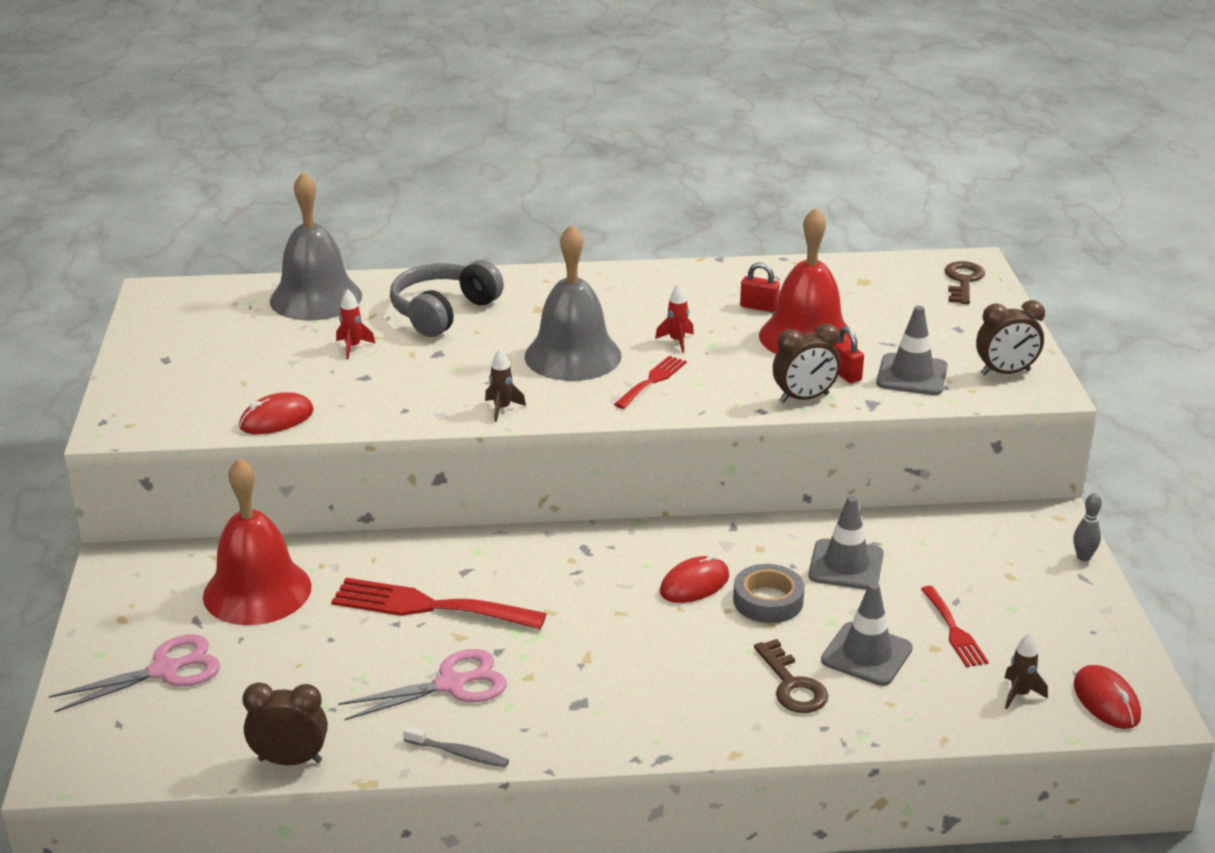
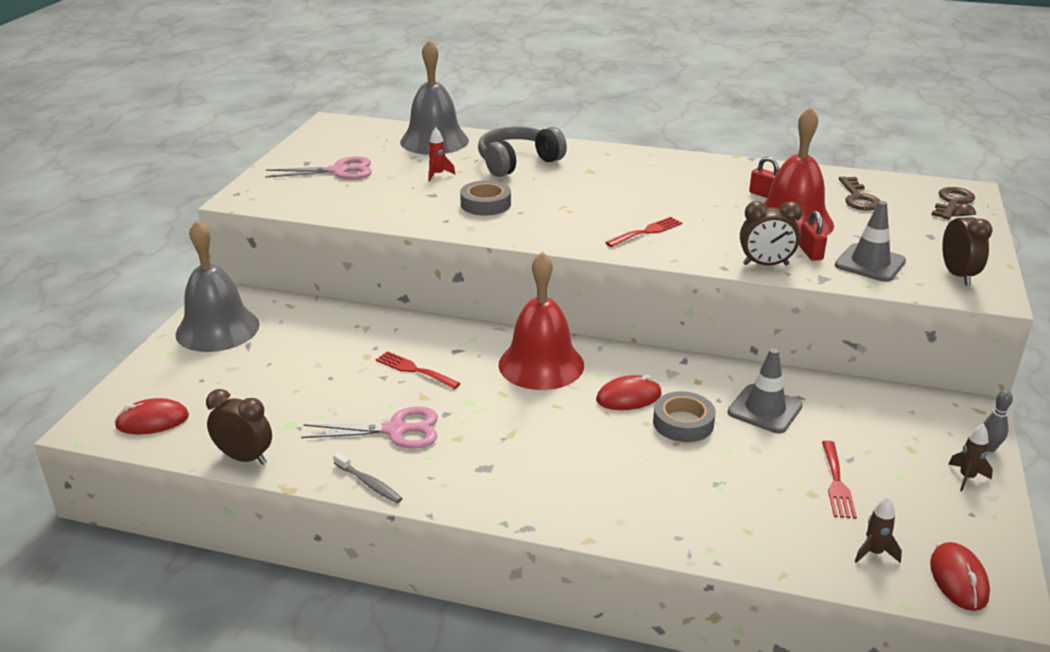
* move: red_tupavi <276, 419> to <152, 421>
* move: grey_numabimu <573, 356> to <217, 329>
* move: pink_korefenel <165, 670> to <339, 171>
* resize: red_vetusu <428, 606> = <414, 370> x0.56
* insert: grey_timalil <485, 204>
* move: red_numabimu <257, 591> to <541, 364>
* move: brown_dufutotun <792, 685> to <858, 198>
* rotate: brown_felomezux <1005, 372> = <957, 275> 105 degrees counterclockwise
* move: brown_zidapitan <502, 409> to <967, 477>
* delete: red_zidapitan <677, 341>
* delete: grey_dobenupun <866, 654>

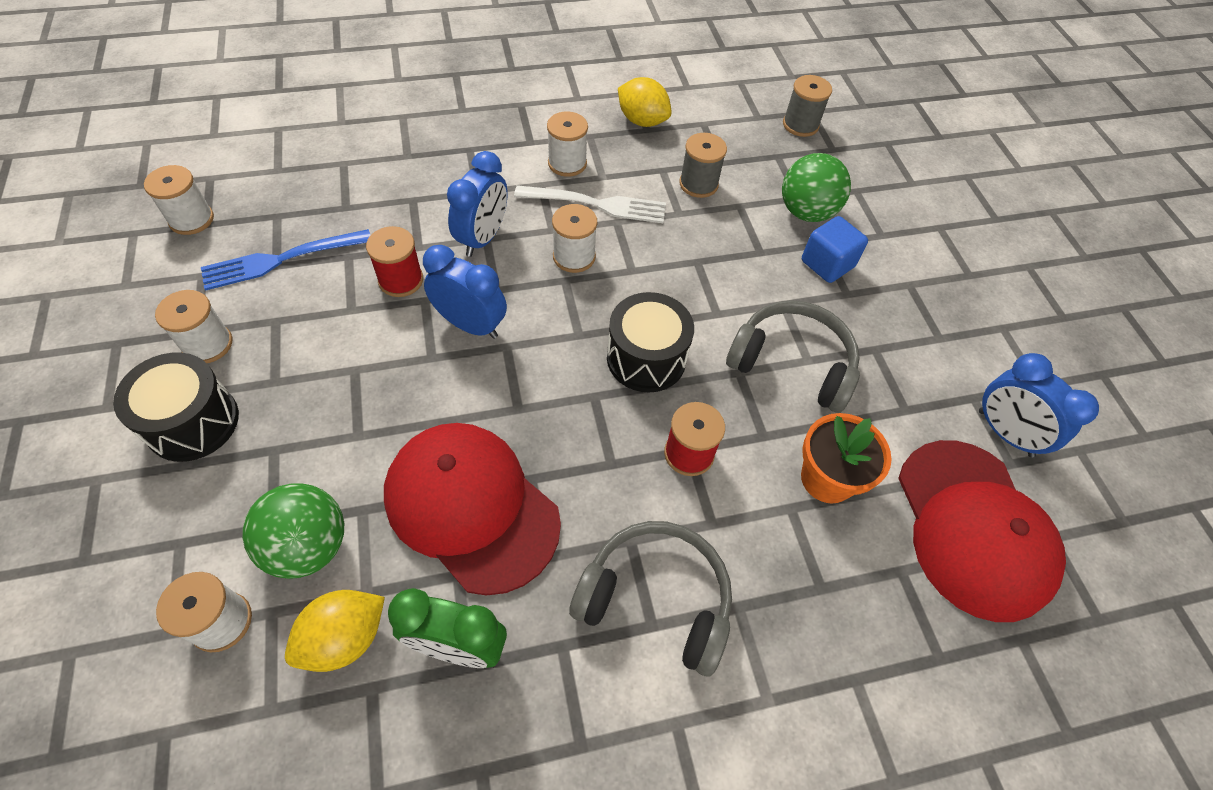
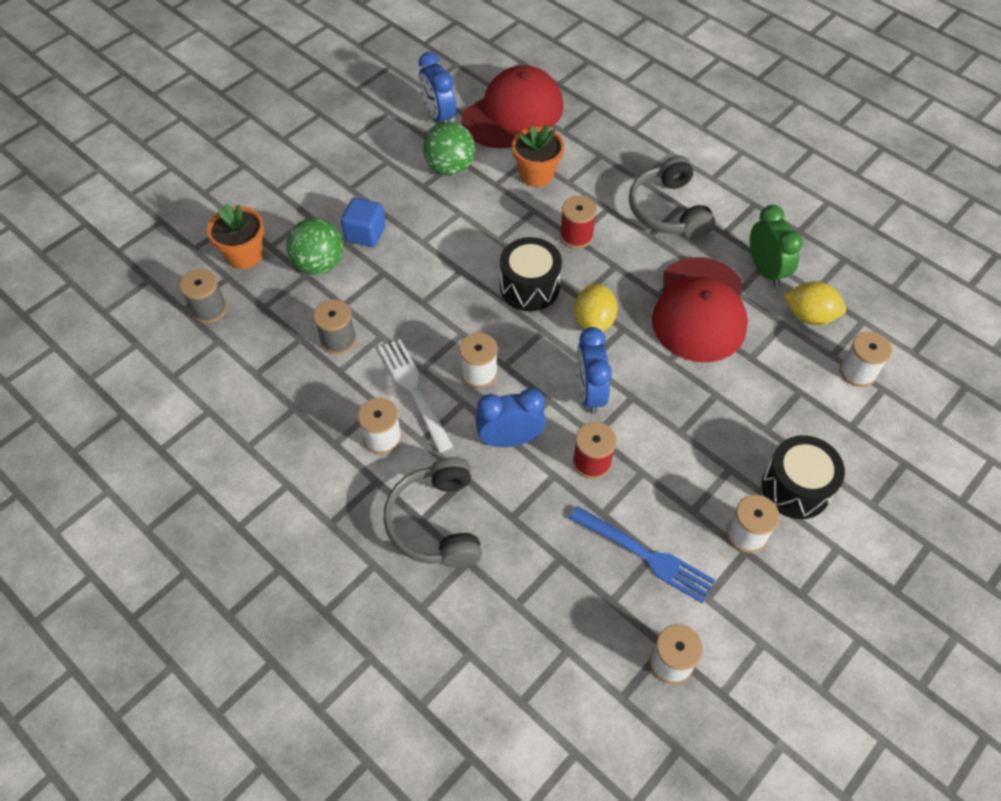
* insert: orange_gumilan <244, 255>
* move: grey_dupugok <792, 364> to <437, 522>
* rotate: blue_felomezux <1005, 433> = <438, 116> 135 degrees clockwise
* move: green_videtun <309, 546> to <450, 168>
* move: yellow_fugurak <642, 121> to <594, 321>

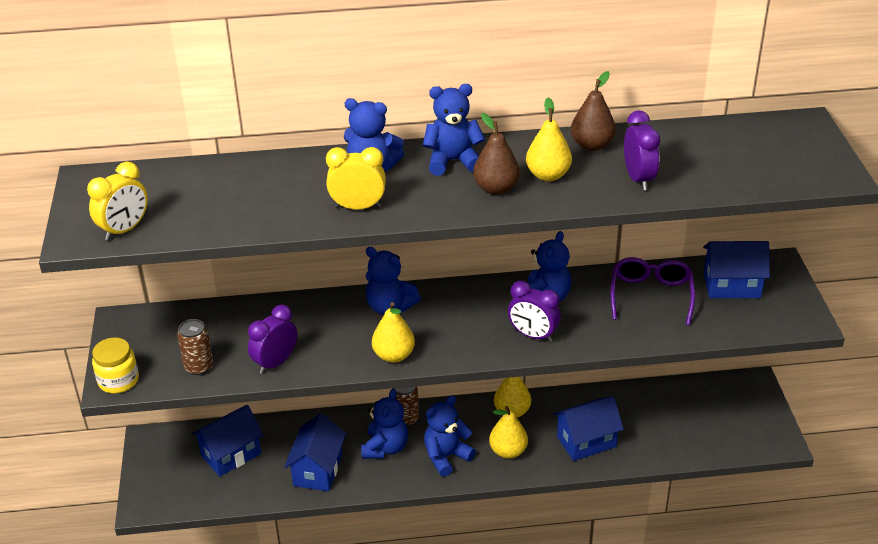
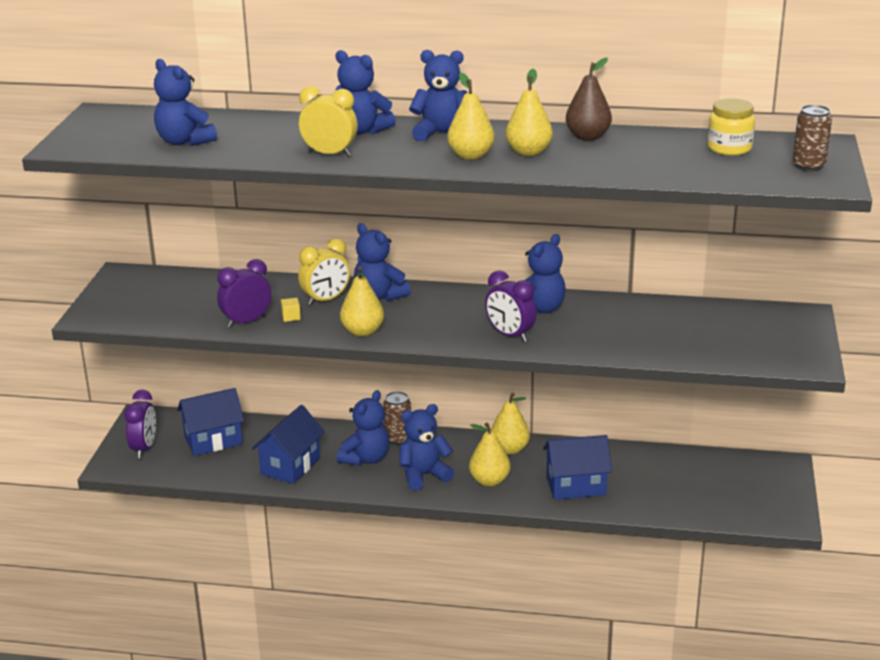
* move: purple_felomezux <638, 179> to <144, 448>
* insert: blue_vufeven <184, 141>
* insert: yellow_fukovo <291, 317>
* move: yellow_felomezux <124, 230> to <326, 300>
* recolor: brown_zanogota <496, 188> to yellow_zanogota <471, 156>
* move: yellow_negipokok <118, 380> to <729, 148>
* move: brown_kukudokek <199, 367> to <808, 166>
* delete: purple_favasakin <651, 295>
* delete: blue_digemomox <731, 286>

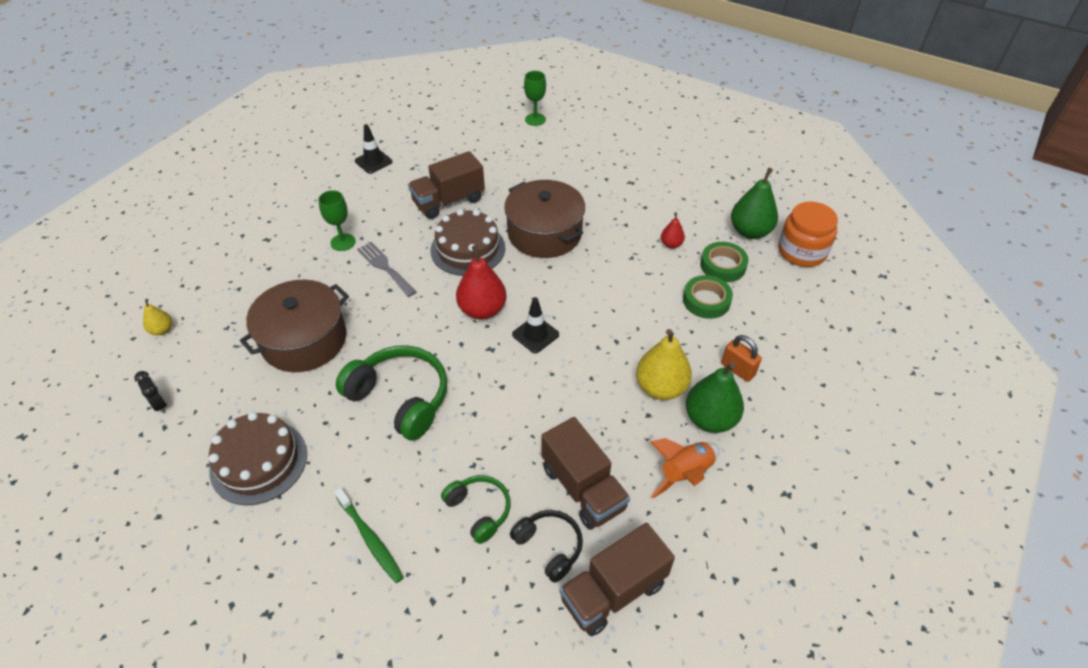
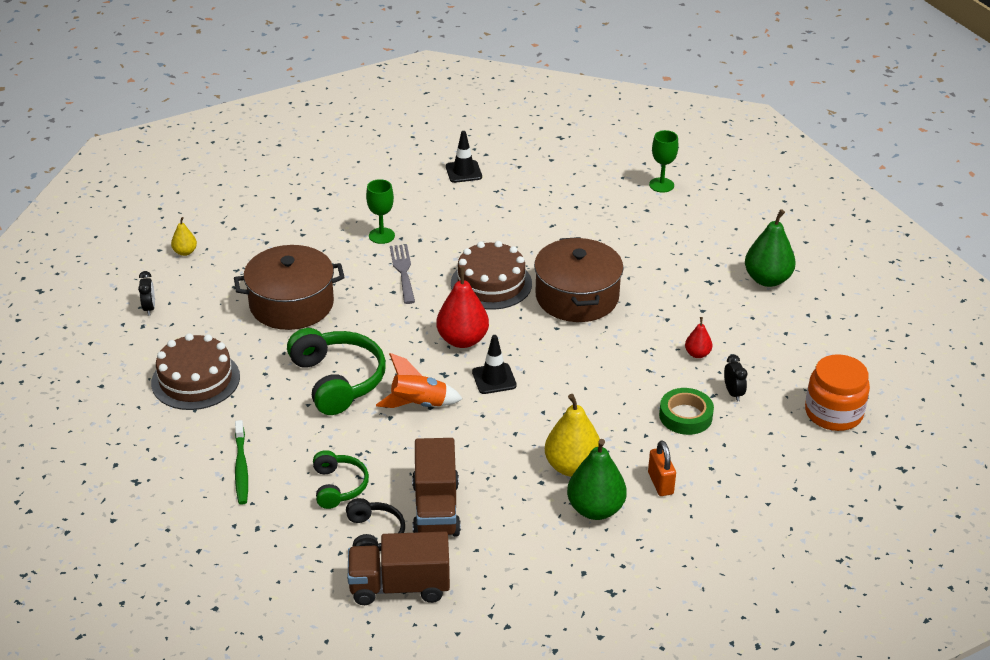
* move: orange_zidapitan <684, 474> to <418, 405>
* replace: green_timalil <723, 266> to black_felomezux <733, 393>
* move: green_zanogota <750, 232> to <767, 279>
* delete: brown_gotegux <448, 201>

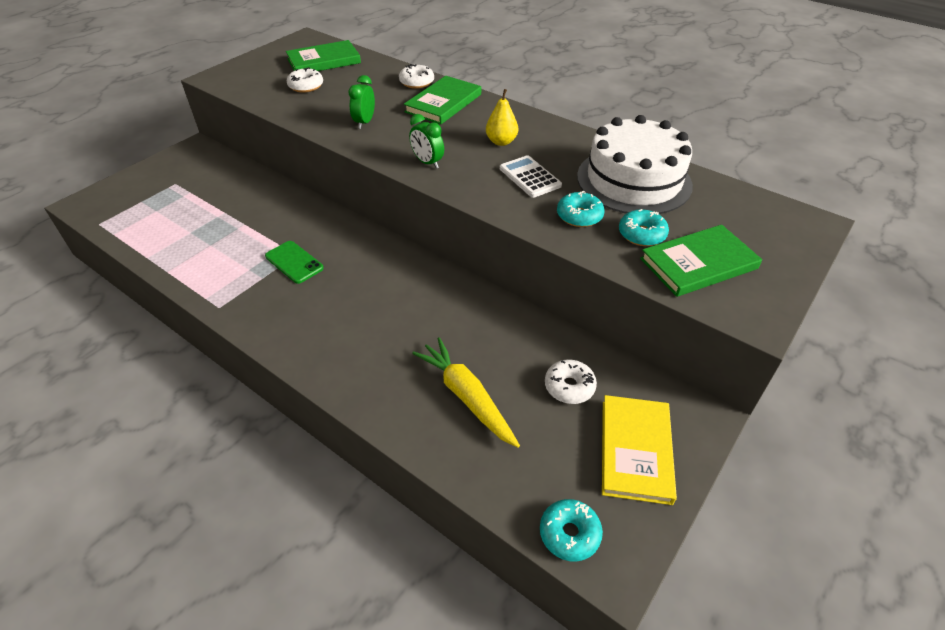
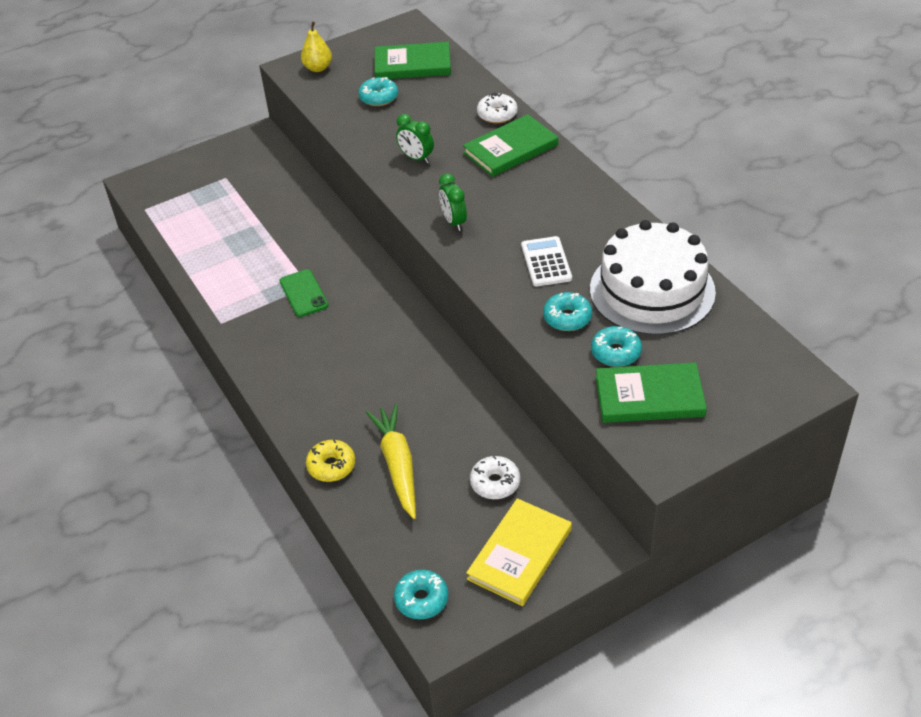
* move: yellow_zanogota <501, 142> to <318, 68>
* insert: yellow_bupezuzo <331, 466>
* recolor: white_bupezuzo <306, 86> to turquoise_bupezuzo <379, 97>
* rotate: green_felomezux <364, 122> = <416, 158> 90 degrees counterclockwise

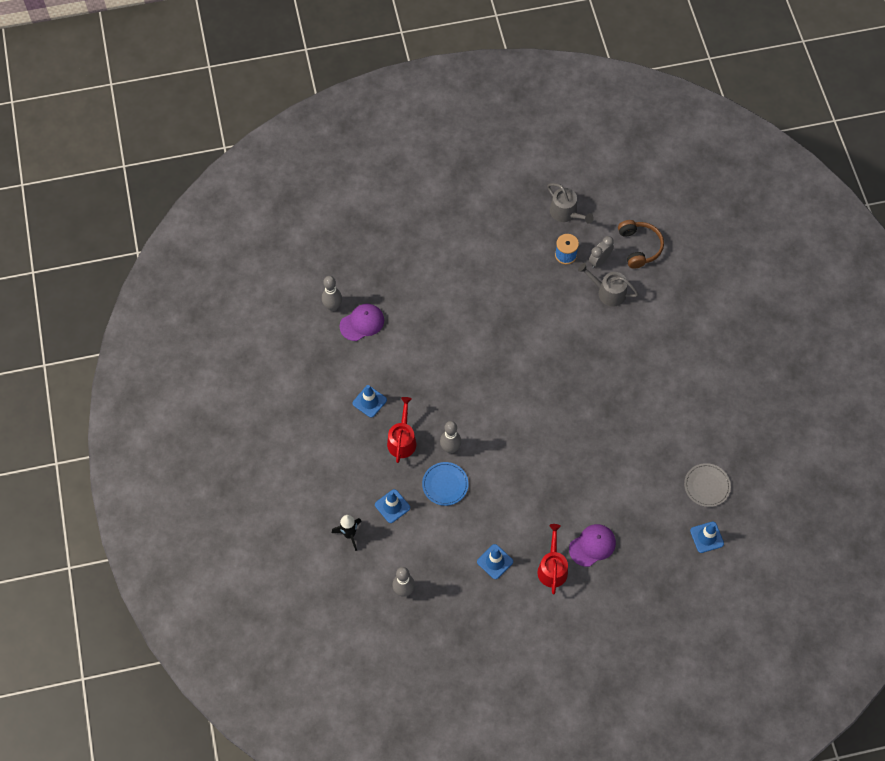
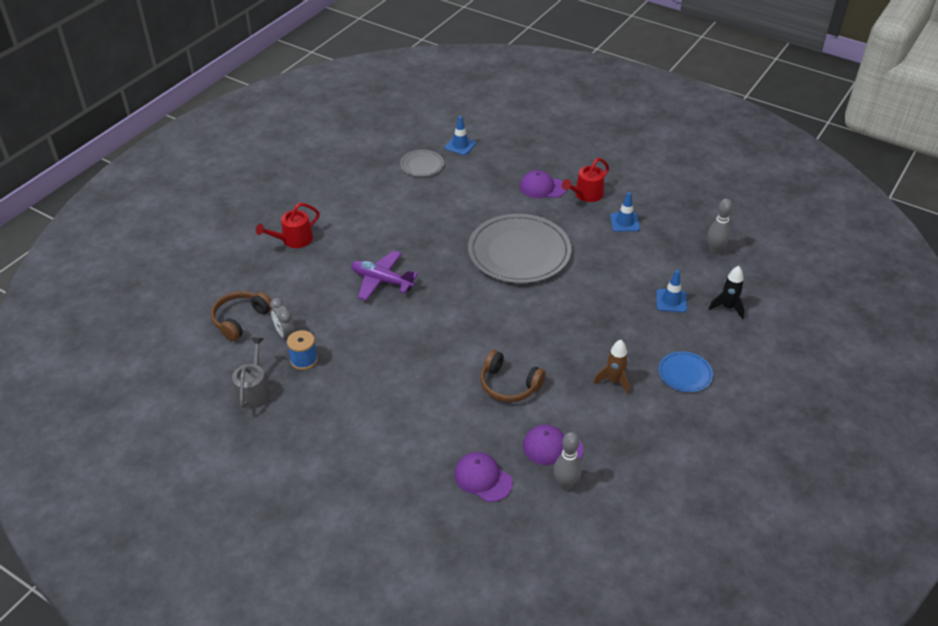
* move: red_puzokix <402, 440> to <293, 240>
* rotate: grey_felomezux <599, 261> = <285, 334> 60 degrees clockwise
* insert: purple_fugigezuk <382, 281>
* insert: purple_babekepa <482, 478>
* insert: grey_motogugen <519, 252>
* insert: brown_dupugok <509, 385>
* replace: blue_dobenupun <369, 401> to brown_zidapitan <614, 381>
* move: blue_motogugen <445, 484> to <685, 373>
* delete: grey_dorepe <450, 448>
* delete: grey_puzokix <608, 292>

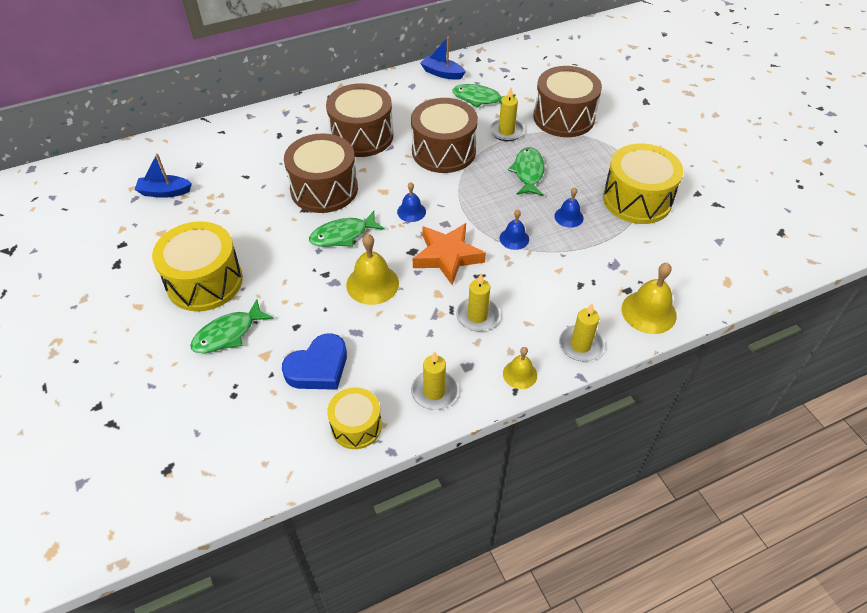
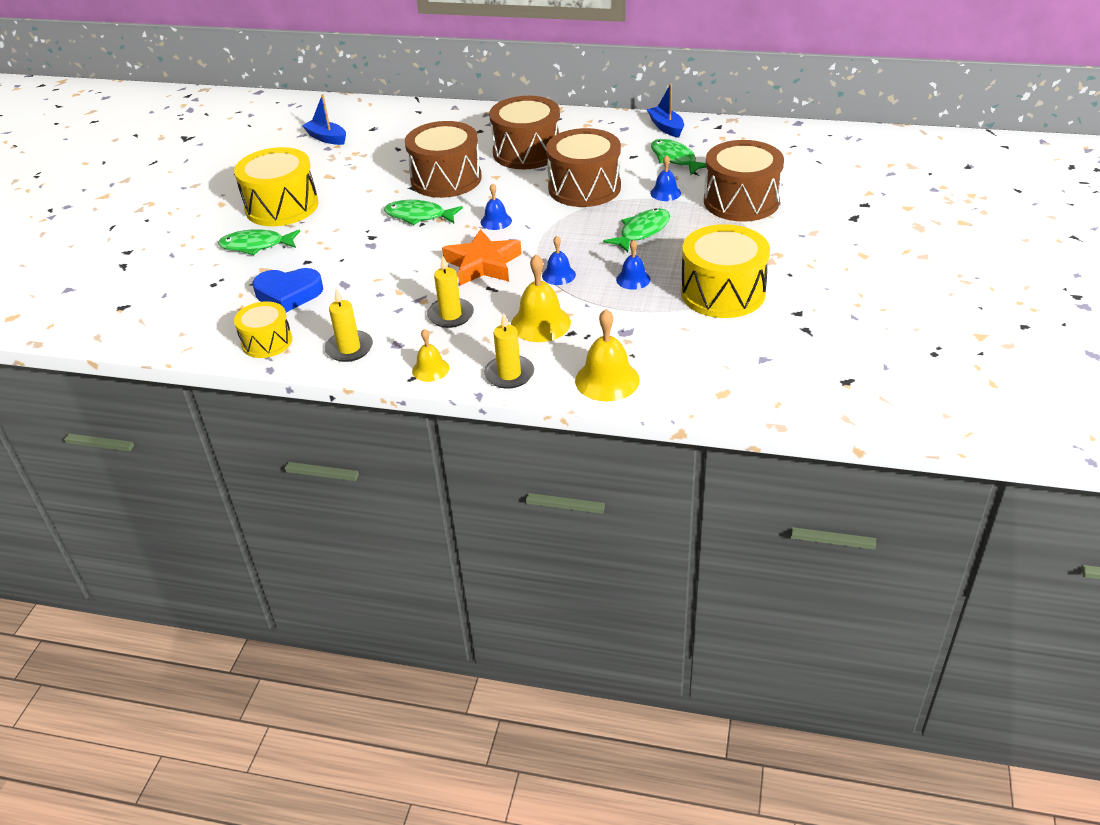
* move: yellow_numabimu <372, 284> to <540, 323>
* replace: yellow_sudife <506, 131> to blue_numabimu <665, 193>

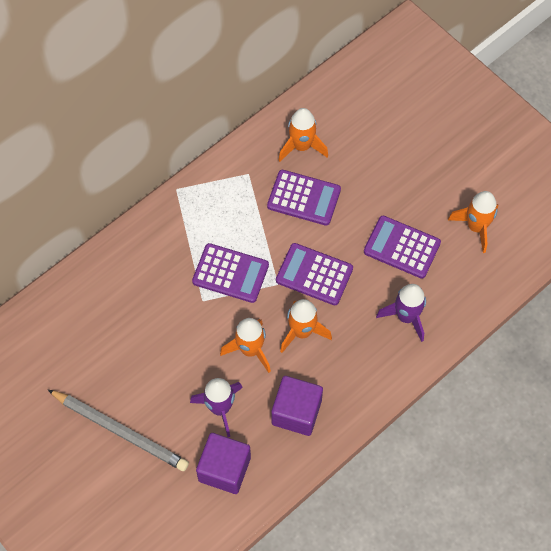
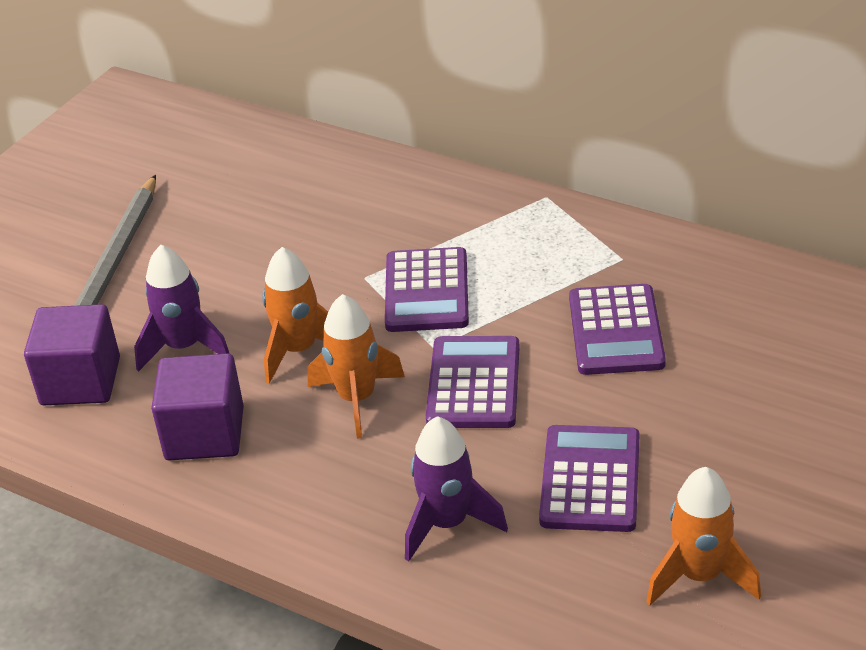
* delete: orange_zidapitan <301, 146>

